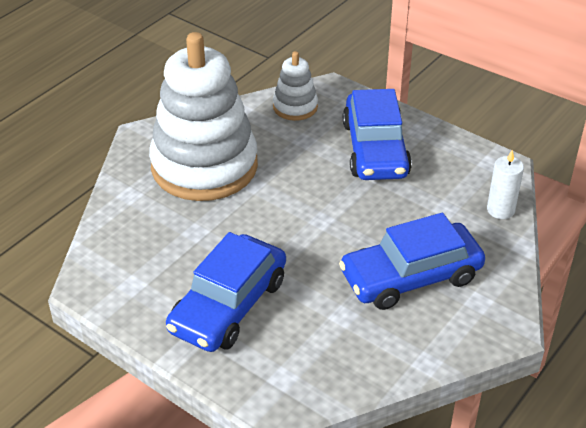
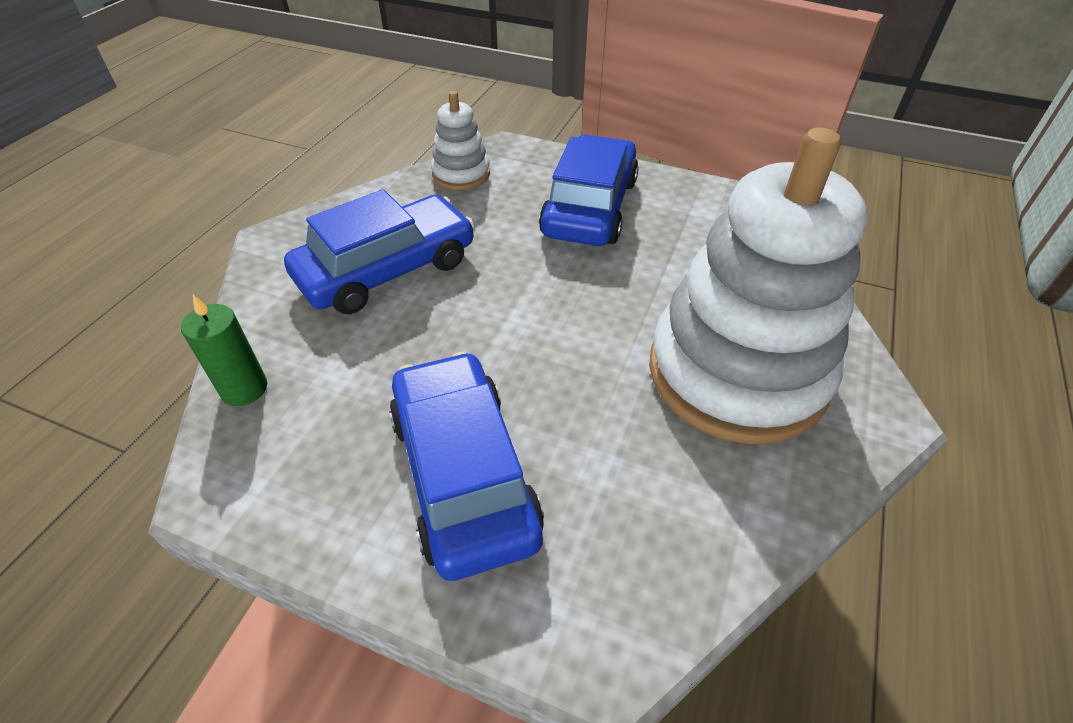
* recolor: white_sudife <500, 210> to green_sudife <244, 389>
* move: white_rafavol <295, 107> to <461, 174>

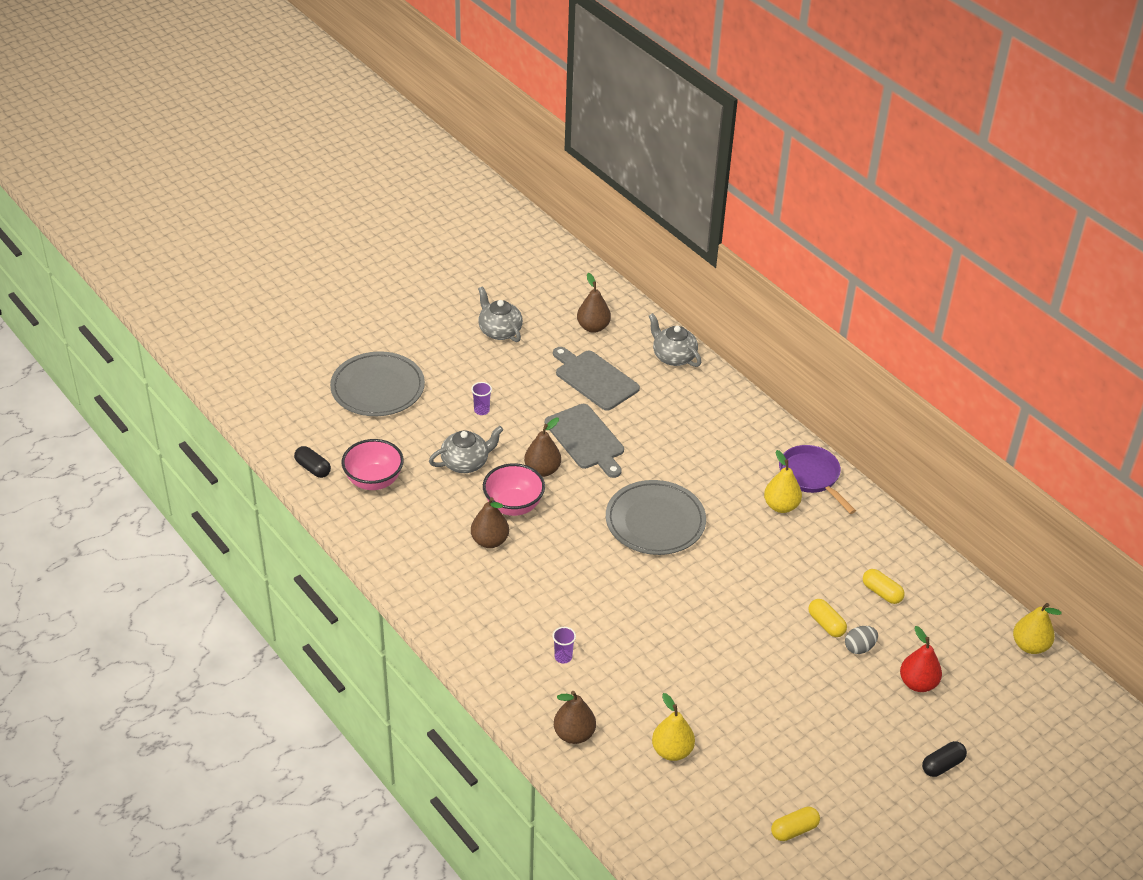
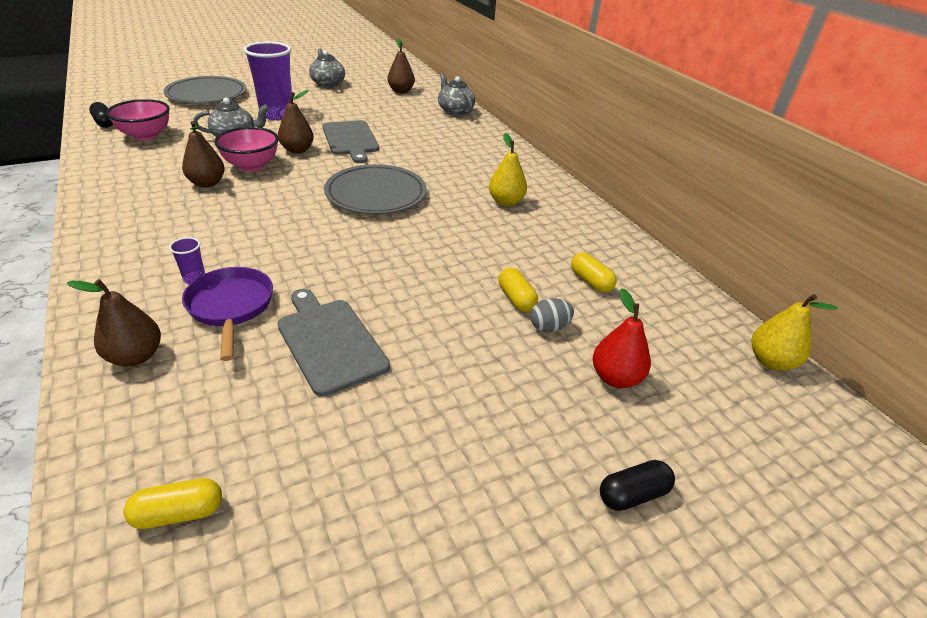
* move: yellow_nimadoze <794, 830> to <179, 513>
* move: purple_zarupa <811, 477> to <231, 307>
* resize: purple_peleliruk <481, 410> = <277, 114> x2.46
* move: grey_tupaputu <594, 379> to <329, 342>
* delete: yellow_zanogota <672, 751>

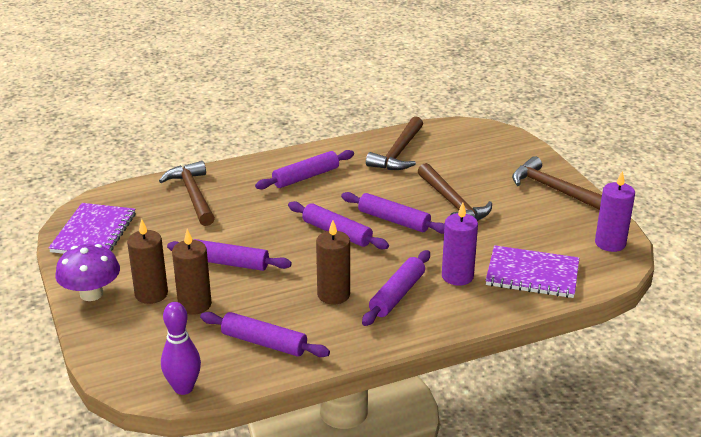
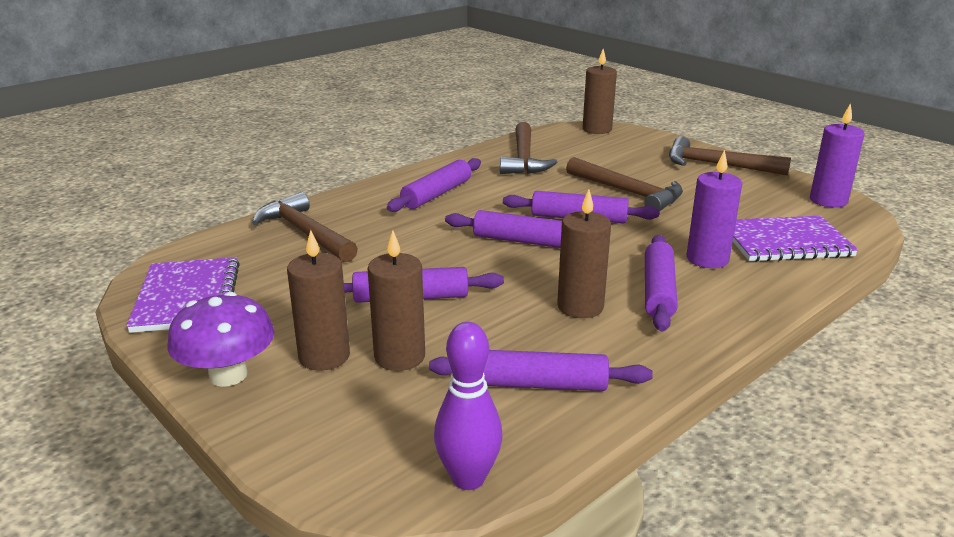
* insert: brown_sudife <597, 129>

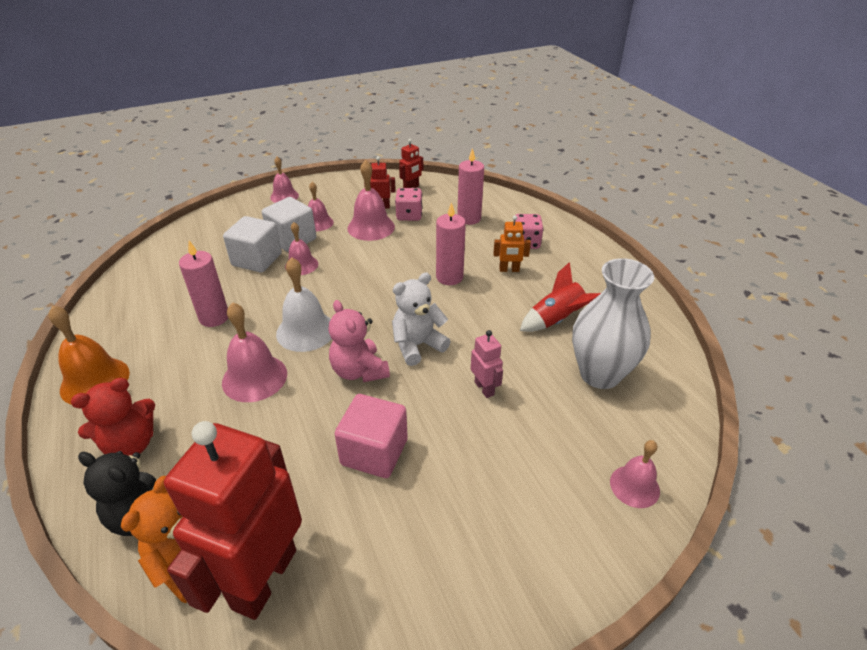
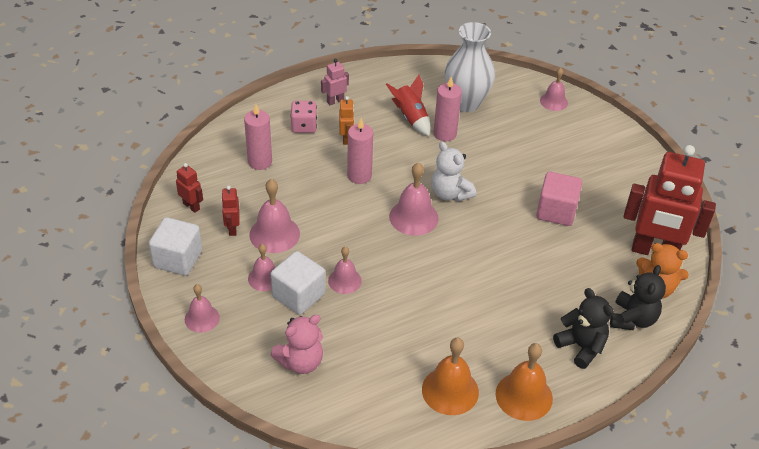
* move: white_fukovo <257, 260> to <178, 259>
* move: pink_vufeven <359, 371> to <300, 362>
* move: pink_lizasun <484, 388> to <335, 101>
* move: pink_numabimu <254, 378> to <413, 217>
* insert: orange_numabimu <450, 390>
* move: pink_sudife <214, 317> to <445, 134>
* recolor: red_vufeven <131, 444> to black_vufeven <581, 347>
* delete: white_numabimu <306, 331>
* delete: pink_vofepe <409, 215>

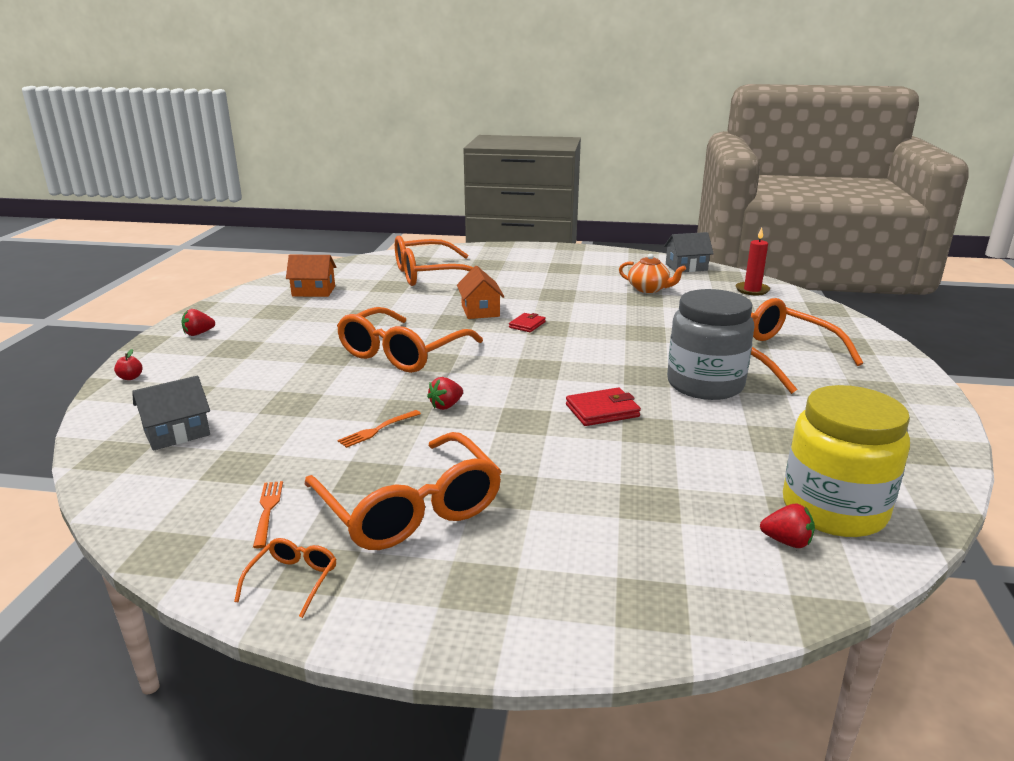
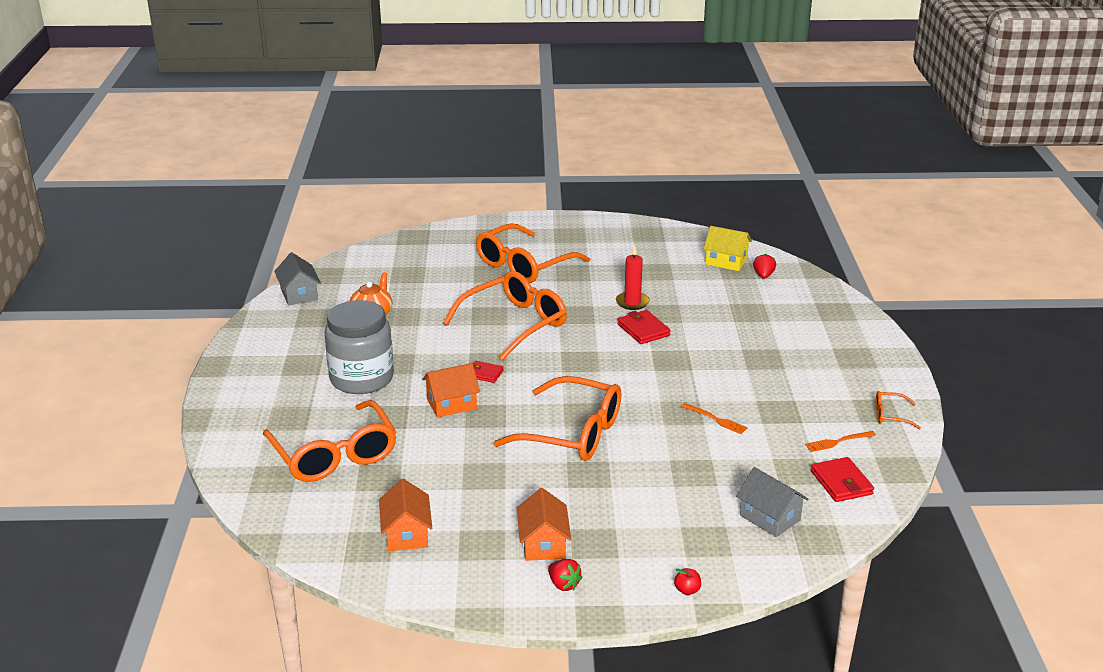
* move: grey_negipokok <705, 384> to <361, 378>
* move: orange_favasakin <410, 508> to <514, 324>
* insert: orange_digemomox <543, 543>
* move: red_sudife <752, 290> to <632, 302>
* replace: yellow_negipokok <833, 510> to yellow_digemomox <726, 261>
* insert: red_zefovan <841, 483>
* delete: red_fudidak <446, 406>

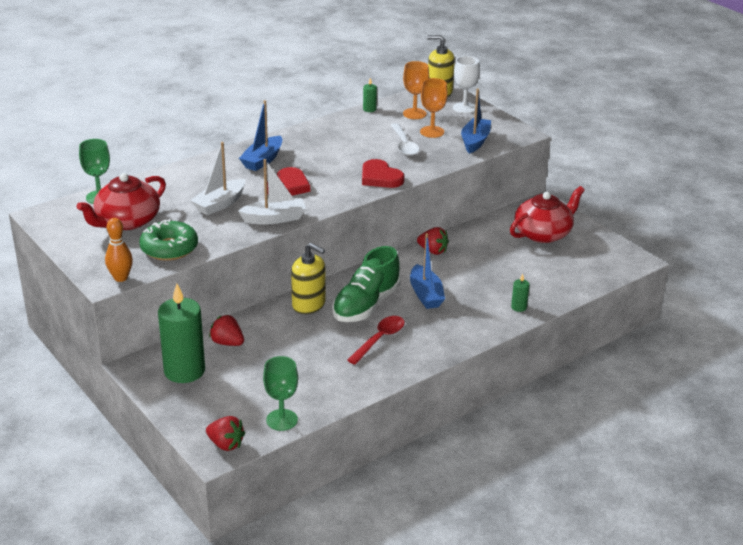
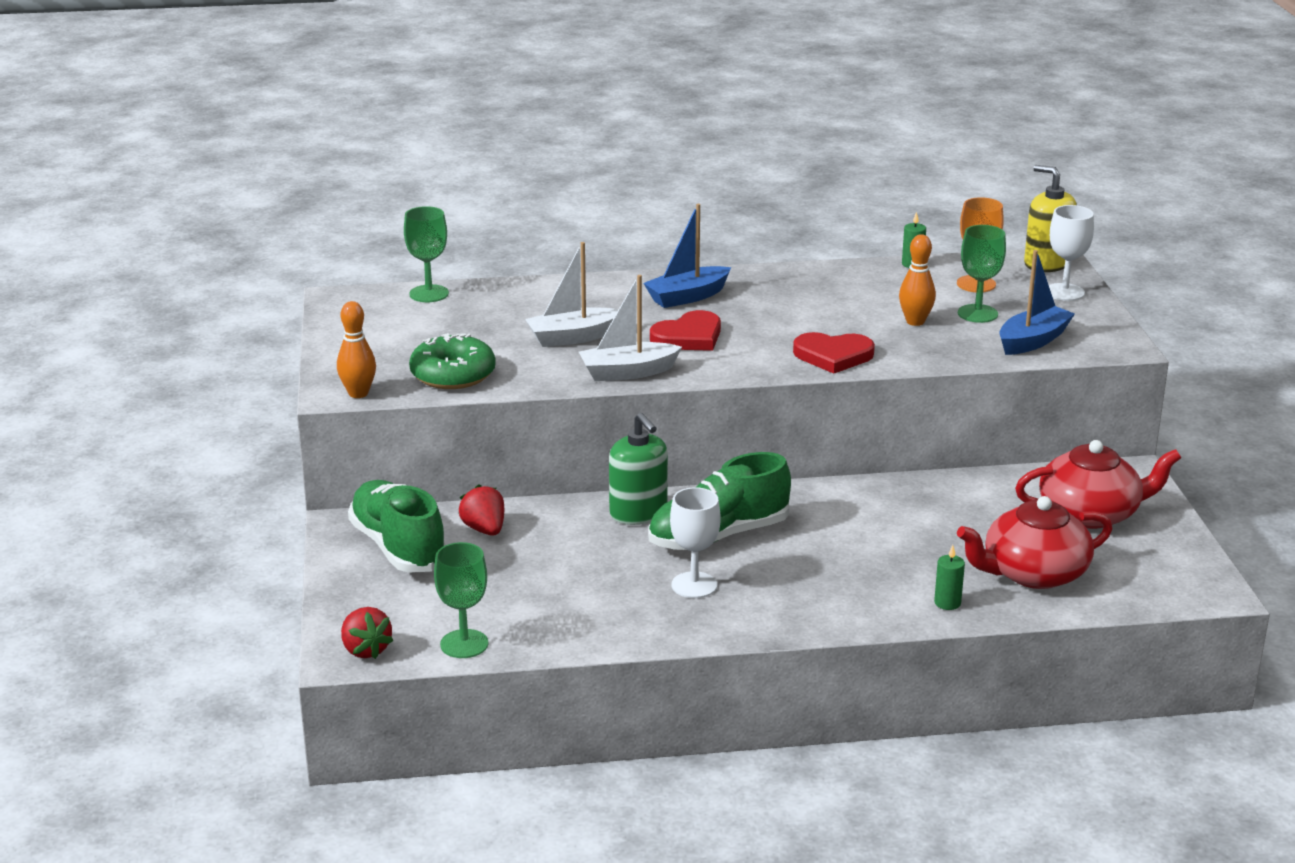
* replace: green_sudife <184, 371> to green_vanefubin <398, 547>
* rotate: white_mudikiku <274, 218> = <627, 372> 150 degrees clockwise
* recolor: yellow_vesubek <309, 304> to green_vesubek <638, 513>
* replace: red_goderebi <379, 339> to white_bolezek <694, 585>
* rotate: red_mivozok <380, 177> = <833, 356> 75 degrees counterclockwise
* replace: white_goderebi <404, 145> to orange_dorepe <915, 322>
* move: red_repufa <127, 221> to <1033, 573>
* recolor: orange_bolezek <432, 132> to green_bolezek <977, 313>
* delete: blue_mudikiku <426, 294>
* delete: red_fudidak <433, 251>

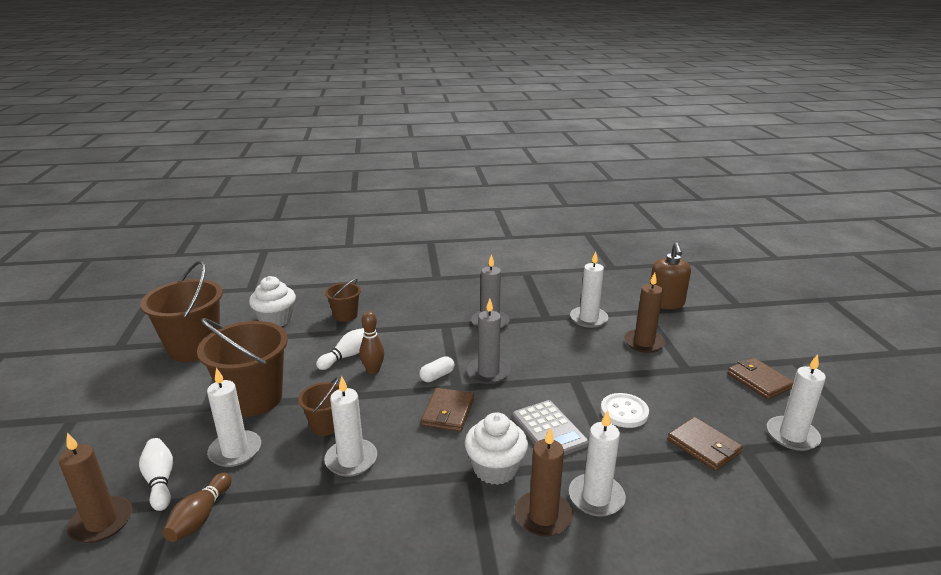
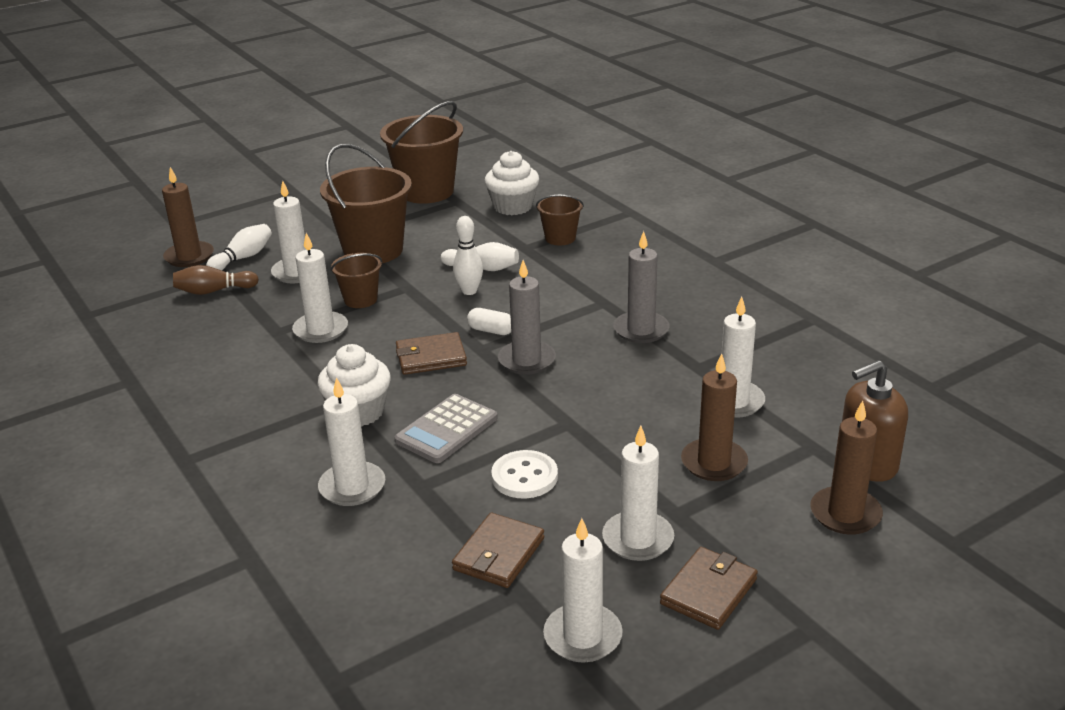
* recolor: brown_dorepe <373, 370> to white_dorepe <469, 291>
* insert: white_sudife <638, 539>
* move: brown_sudife <543, 516> to <845, 514>

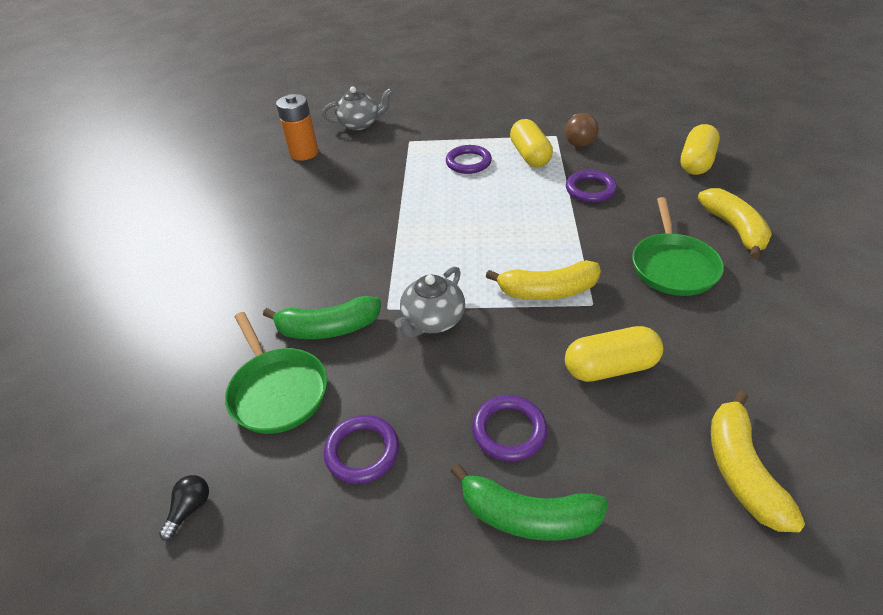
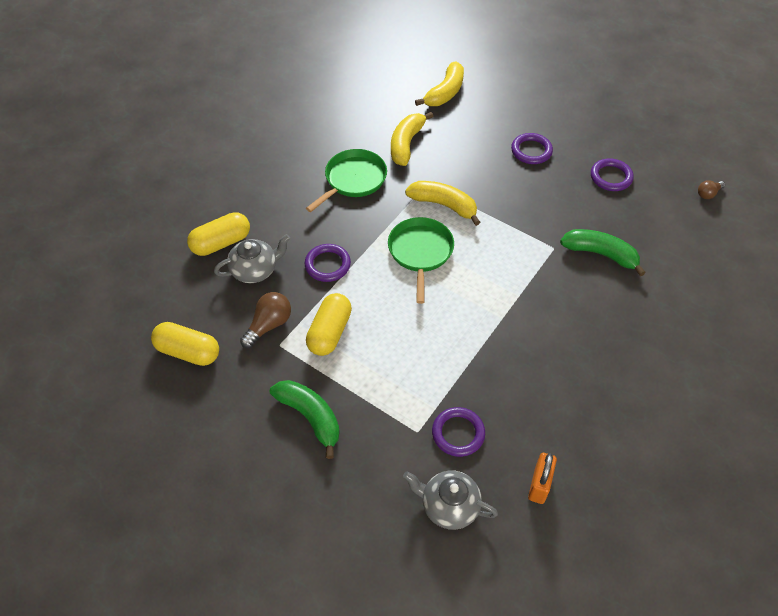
* move: yellow_nimadoze <610, 367> to <188, 352>
* move: grey_repufa <432, 320> to <255, 270>
* move: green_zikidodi <527, 516> to <310, 417>
* move: green_zarupa <277, 391> to <420, 252>
* move: yellow_zikidodi <734, 229> to <406, 144>
* move: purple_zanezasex <468, 162> to <458, 433>
* replace: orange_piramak <304, 153> to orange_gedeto <539, 485>
* recolor: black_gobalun <190, 509> to brown_gobalun <708, 194>

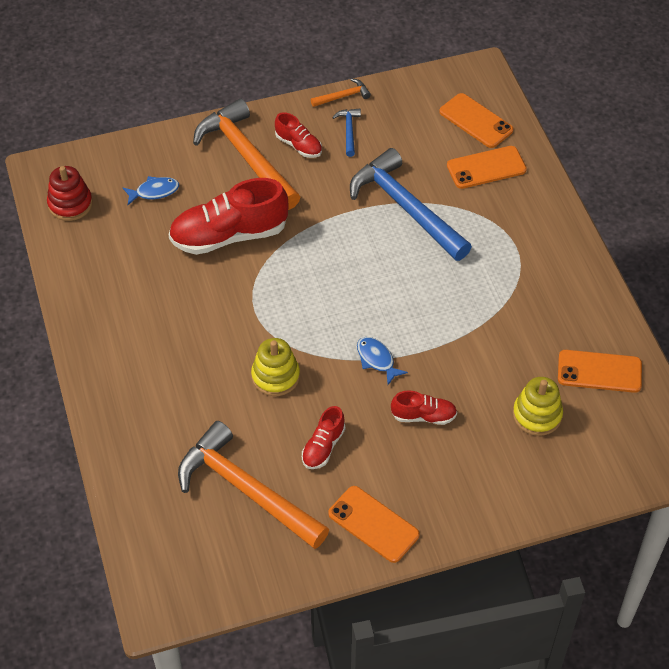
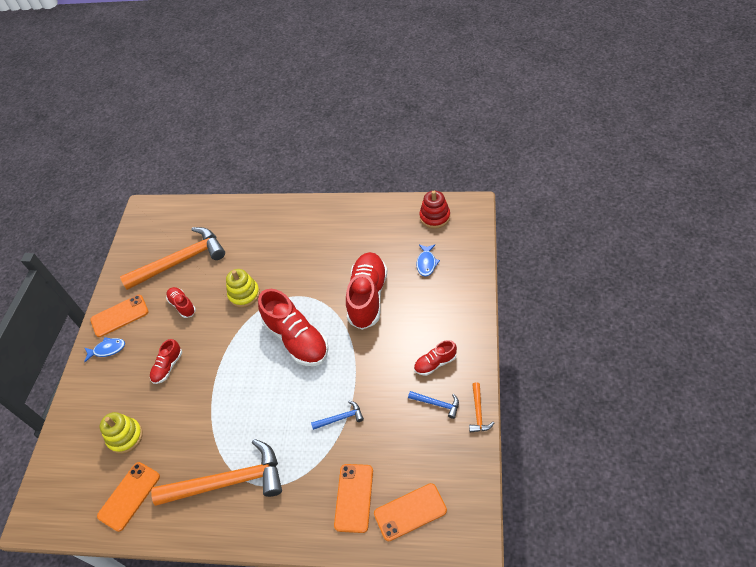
* move: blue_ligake <377, 360> to <107, 349>
* move: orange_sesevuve <246, 157> to <228, 481>
* insert: red_vanefubin <297, 339>
* resize: blue_sesevuve <405, 208> = <340, 418> x0.42

